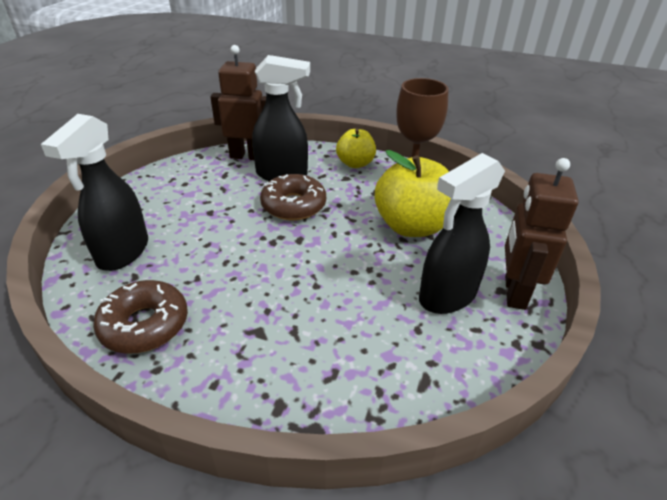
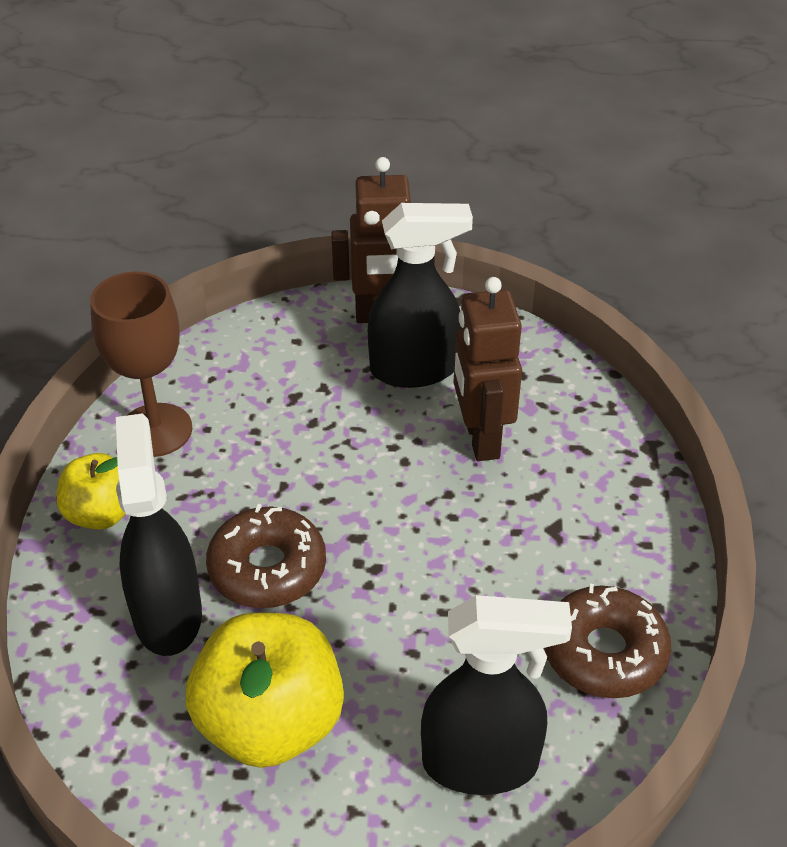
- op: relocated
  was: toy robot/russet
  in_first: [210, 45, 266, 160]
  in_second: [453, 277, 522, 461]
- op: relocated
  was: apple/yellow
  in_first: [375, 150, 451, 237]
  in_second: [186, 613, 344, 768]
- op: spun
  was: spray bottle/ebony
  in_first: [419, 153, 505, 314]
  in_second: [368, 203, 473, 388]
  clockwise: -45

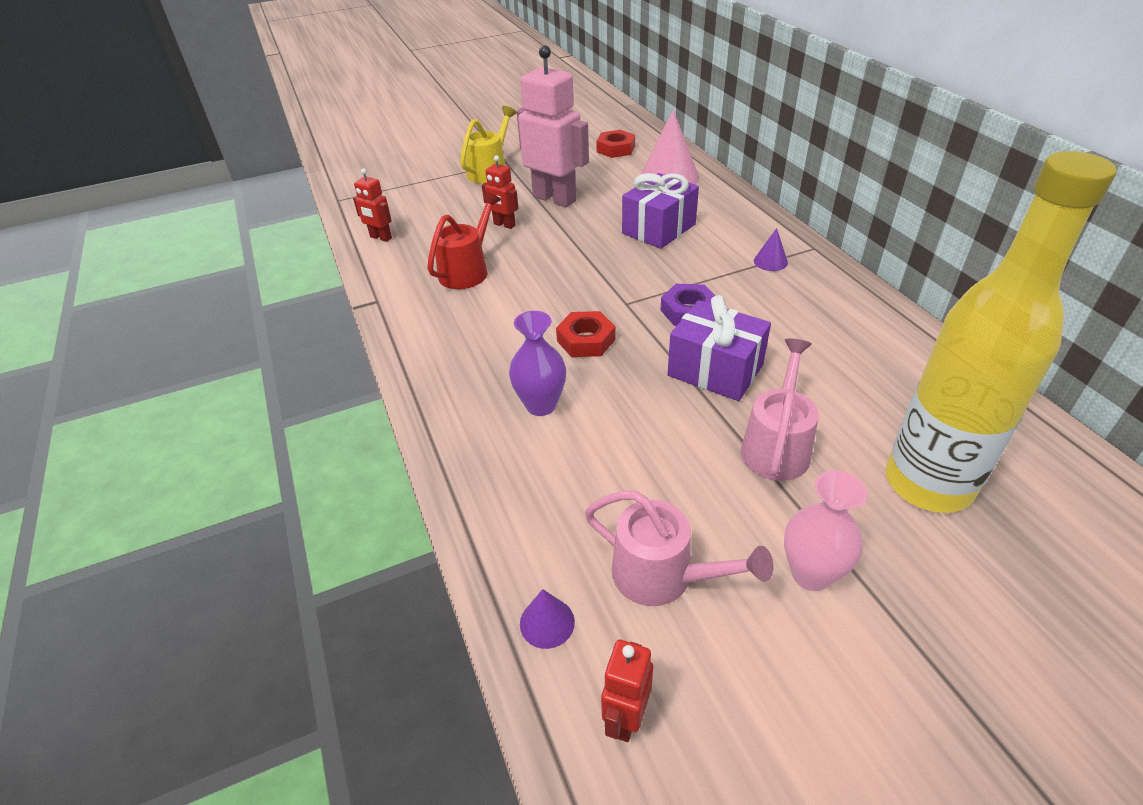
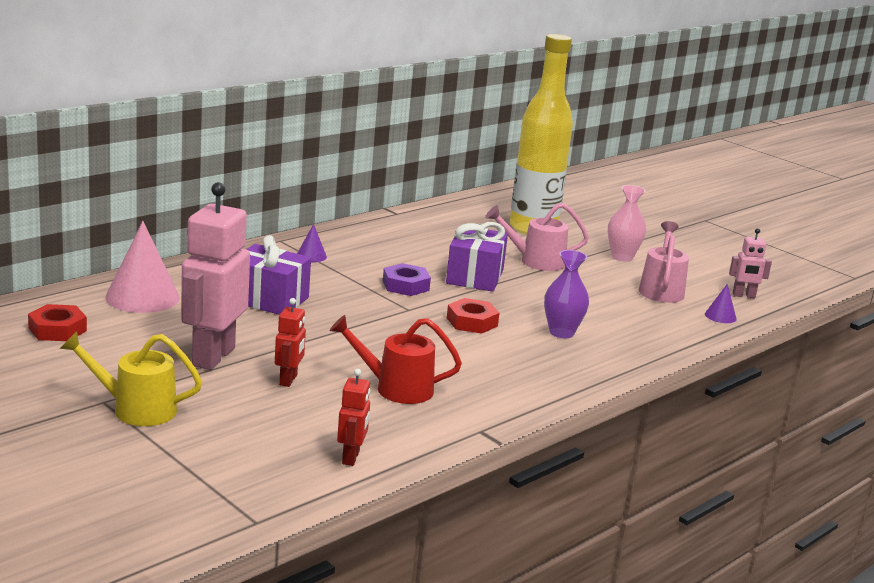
- op: colour
  was: toy robot/crimson
  now: toy robot/pink
  in_first: [601, 639, 653, 742]
  in_second: [729, 228, 772, 298]

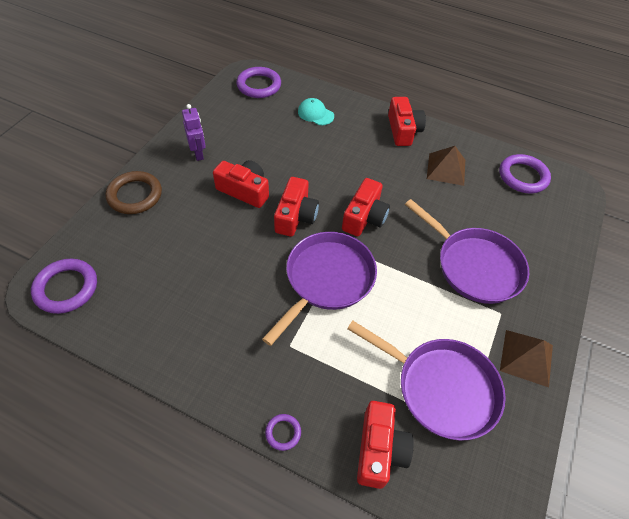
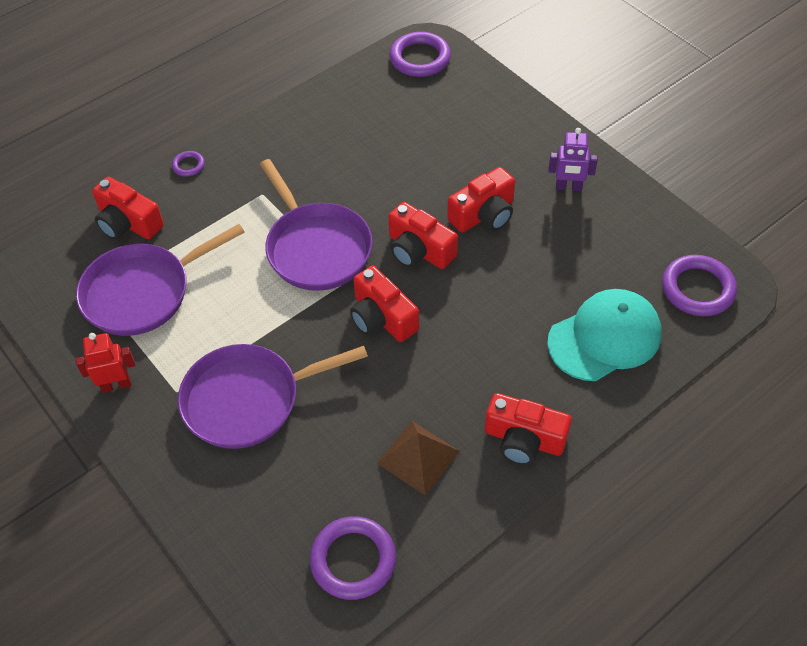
- op: missing
  was: torus/russet
  in_first: [105, 171, 162, 214]
- op: exchanged
  was: pyramid shape/russet
  now: toy robot/crimson
  in_first: [500, 330, 553, 387]
  in_second: [76, 333, 135, 393]
- op: size
  was: cap/aqua
  in_first: [298, 98, 334, 125]
  in_second: [547, 289, 662, 381]
  ratio: 1.91

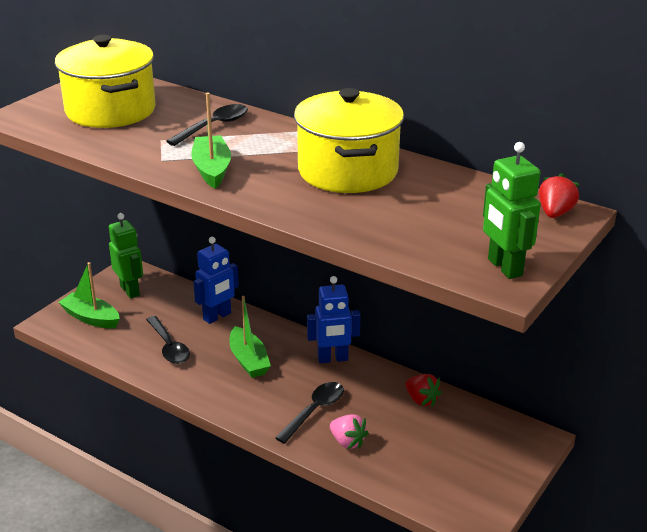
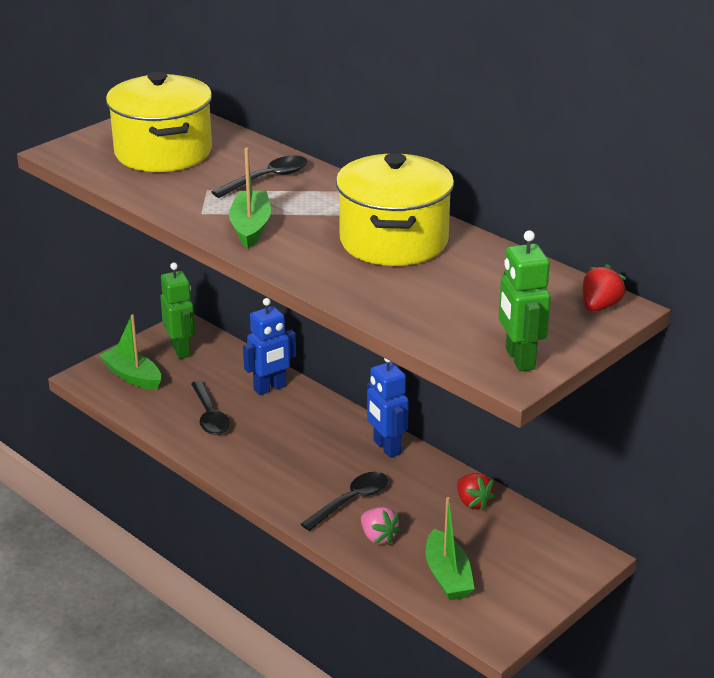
- op: relocated
  was: sailboat/leaf-green
  in_first: [229, 296, 271, 378]
  in_second: [426, 497, 475, 600]
- op: spun
  was: toy robot/blue
  in_first: [307, 276, 361, 363]
  in_second: [367, 358, 409, 458]
  clockwise: 60

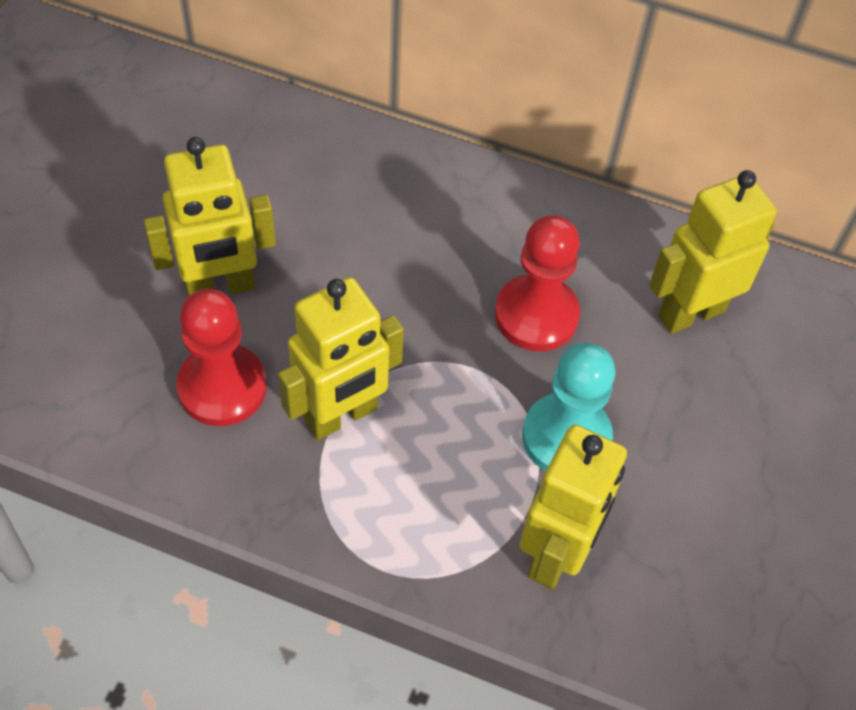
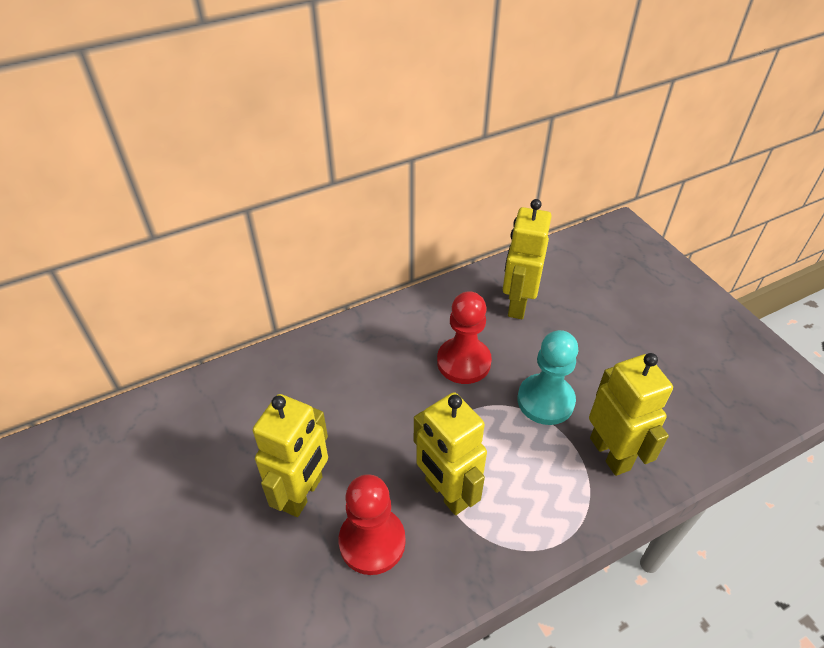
- op: spun
  was: toy robot/yellow
  in_first: [278, 277, 404, 440]
  in_second: [414, 392, 487, 515]
  clockwise: 135

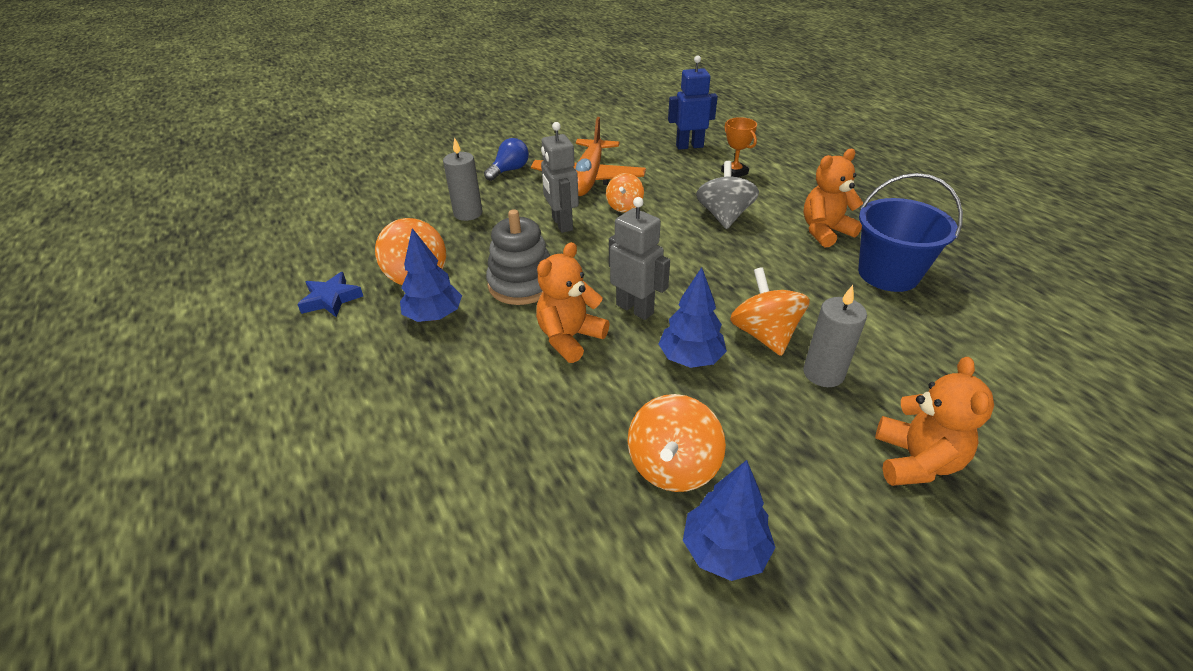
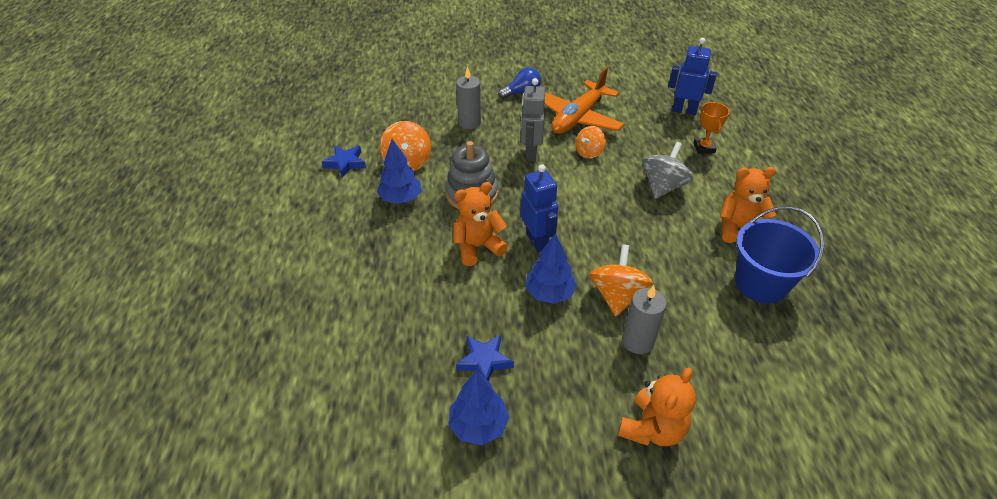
- op: exchanged
  was: spinning top/orange-coloured
  now: star shape/blue
  in_first: [627, 394, 726, 492]
  in_second: [456, 335, 514, 381]
- op: colour
  was: toy robot/ash-grey
  now: toy robot/blue
  in_first: [609, 197, 670, 320]
  in_second: [521, 164, 558, 252]

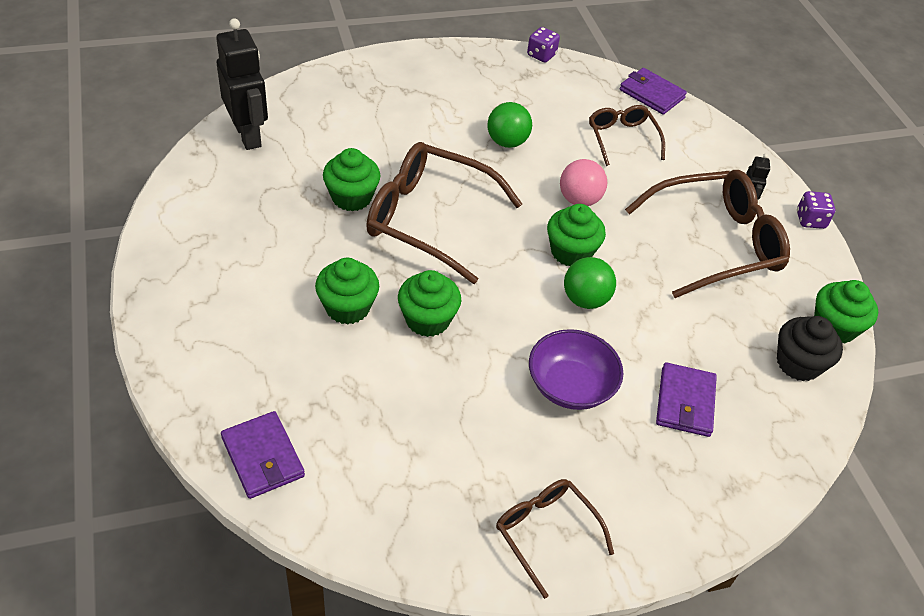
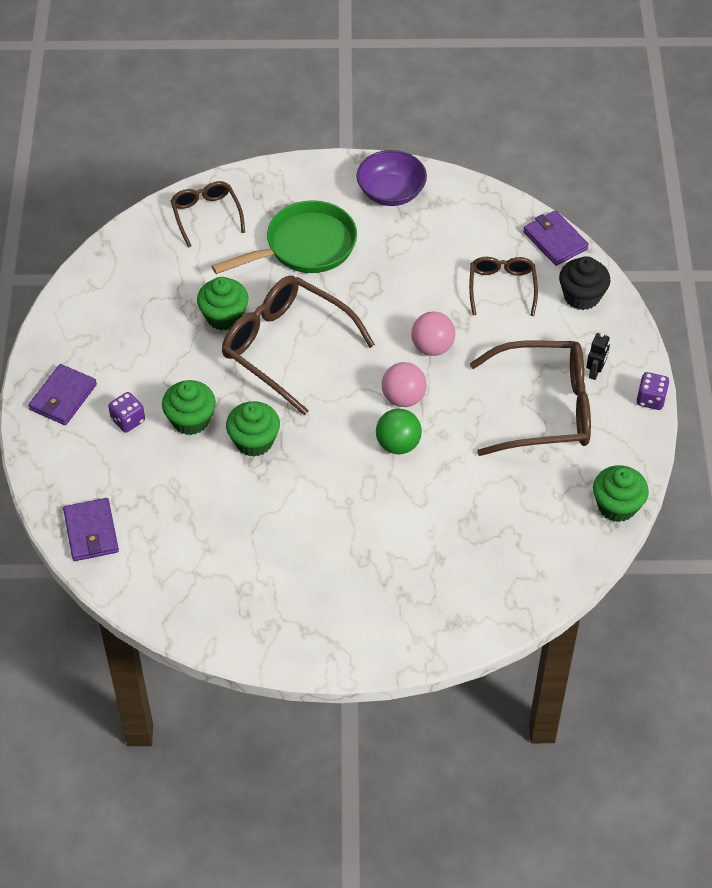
- op: missing
  was: toy robot/ebony
  in_first: [216, 18, 268, 150]
- op: missing
  was: play ball/leaf-green
  in_first: [487, 102, 532, 148]
- op: appeared
  now: pan/leaf-green
  in_second: [212, 200, 357, 274]
- op: relocated
  was: spectacles/russet
  in_first: [496, 479, 614, 599]
  in_second: [170, 181, 245, 248]
- op: relocated
  was: game die/royal purple
  in_first: [527, 27, 560, 62]
  in_second: [108, 392, 145, 433]
- op: relocated
  was: bowl/royal purple
  in_first: [529, 329, 623, 410]
  in_second: [357, 150, 427, 206]
- op: relocated
  was: wallet/royal purple
  in_first: [656, 362, 717, 437]
  in_second: [28, 364, 97, 425]
- op: relocated
  was: fairy cake/ebony
  in_first: [777, 316, 843, 381]
  in_second: [559, 256, 610, 310]
- op: exchanged
  was: fairy cake/leaf-green
  now: play ball/pink
  in_first: [547, 204, 606, 266]
  in_second: [382, 362, 427, 407]

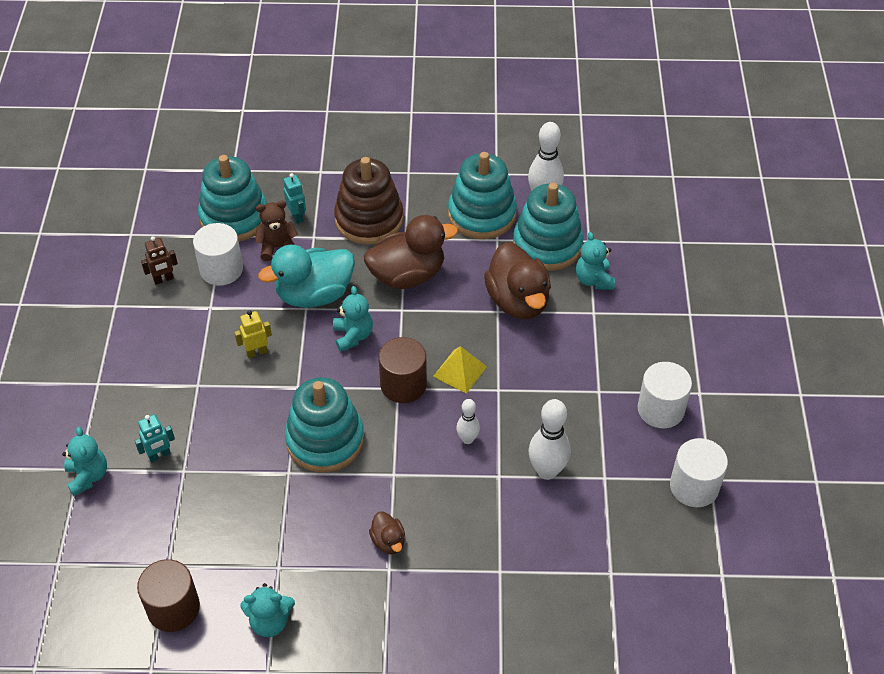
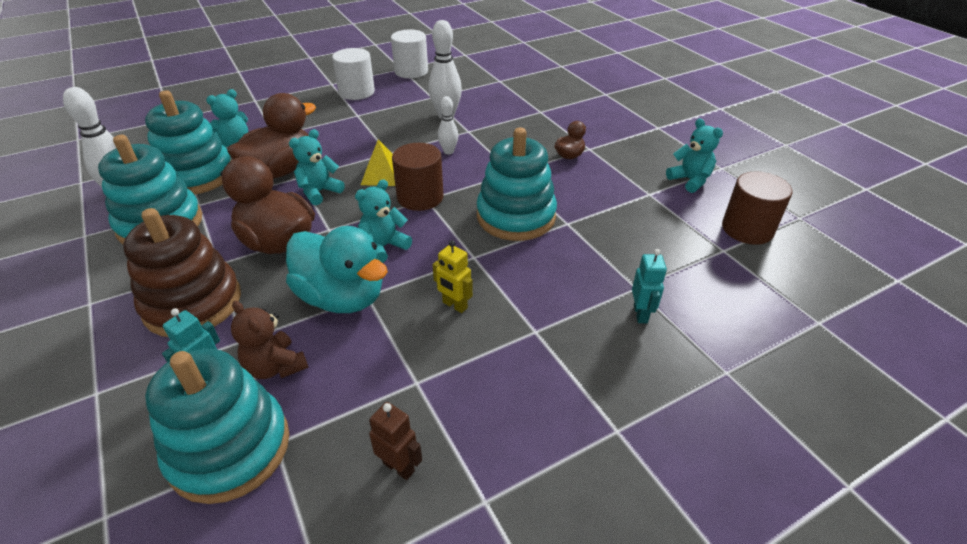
- op: missing
  was: cylinder shape/pure white
  in_first: [193, 223, 243, 286]
- op: relocated
  was: teddy/aqua
  in_first: [62, 426, 107, 496]
  in_second: [289, 129, 345, 205]
- op: spun
  was: toy robot/aqua
  in_first: [135, 414, 175, 462]
  in_second: [632, 249, 667, 323]
  clockwise: 60

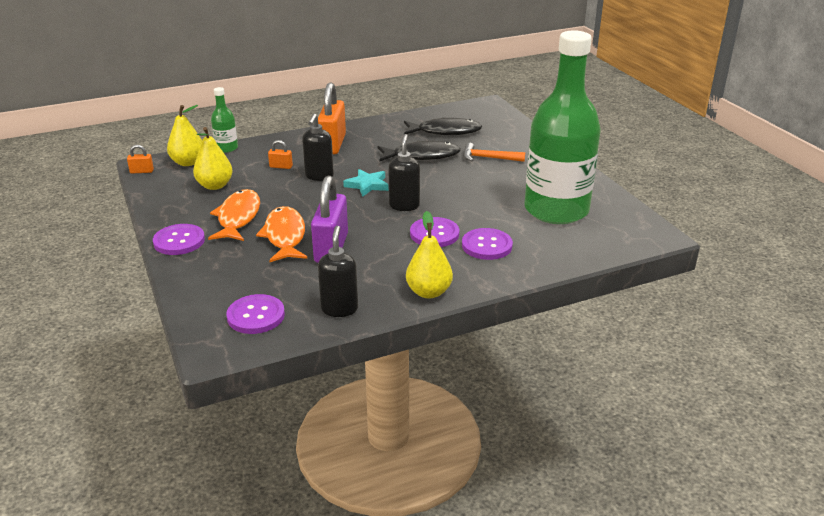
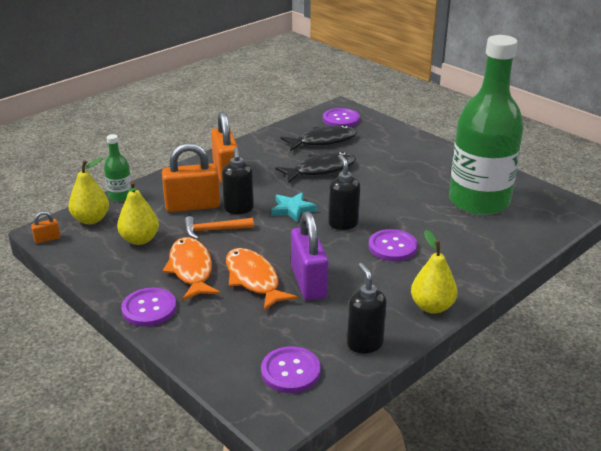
- op: relocated
  was: button/royal purple
  in_first: [462, 228, 513, 260]
  in_second: [323, 108, 360, 127]
- op: relocated
  was: carpenter's hammer/orange-coloured
  in_first: [463, 143, 525, 162]
  in_second: [184, 216, 254, 239]
- op: size
  was: small lock/orange-coloured
  in_first: [268, 140, 293, 169]
  in_second: [162, 143, 220, 212]
  ratio: 2.3

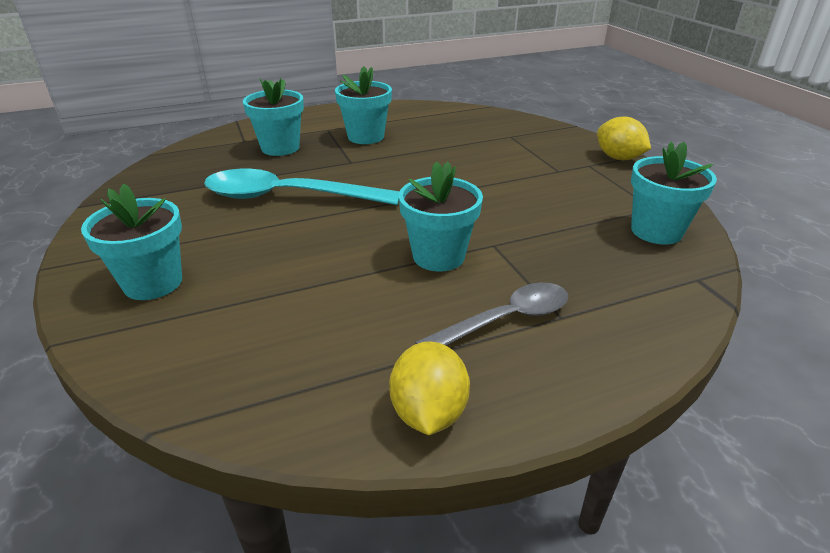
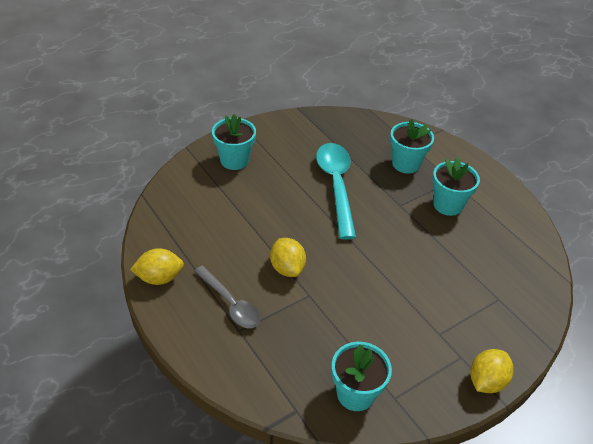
- op: exchanged
  was: potted plant/aqua
  now: toy lemon/yellow
  in_first: [399, 161, 483, 272]
  in_second: [270, 238, 306, 277]

